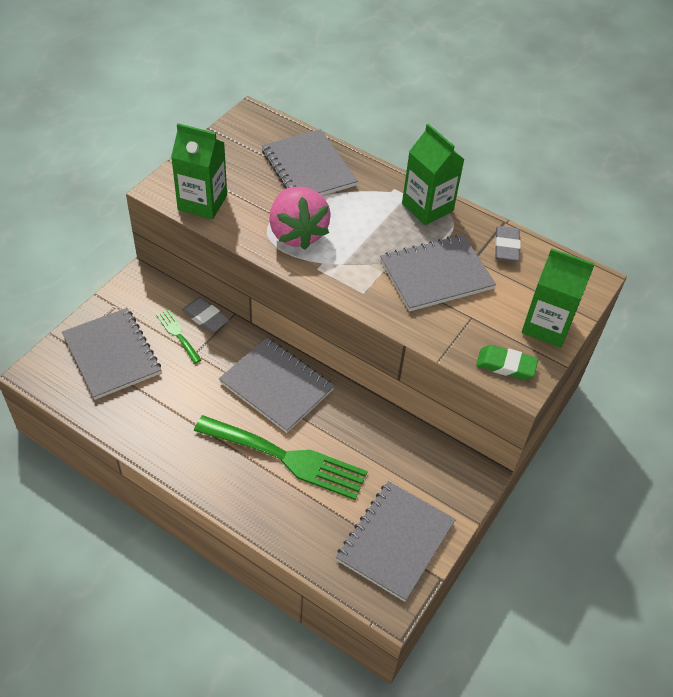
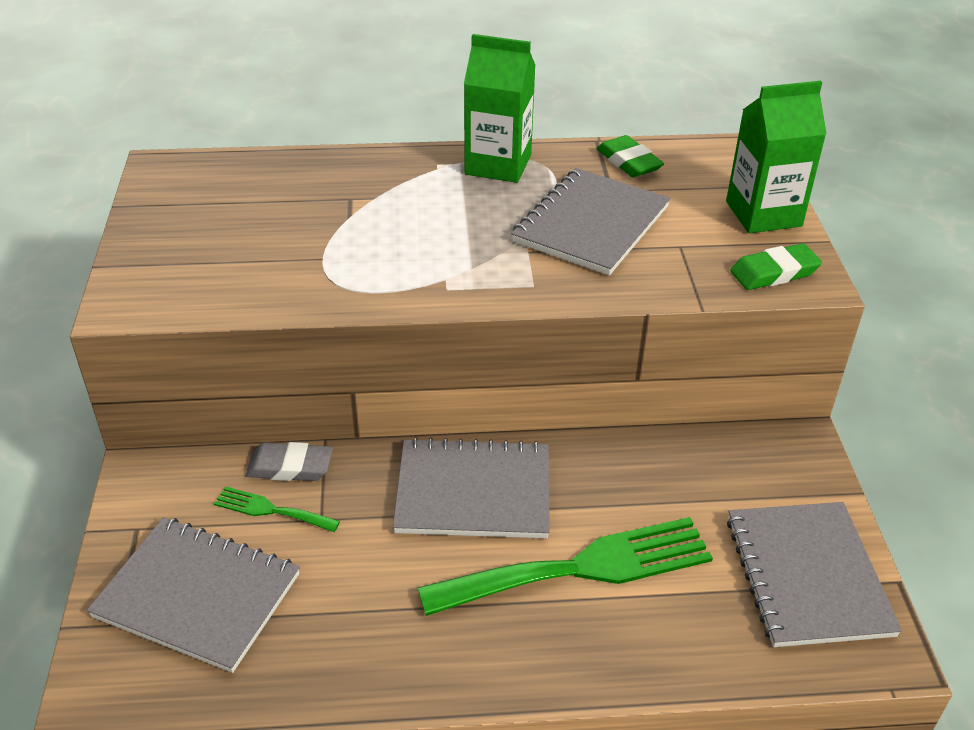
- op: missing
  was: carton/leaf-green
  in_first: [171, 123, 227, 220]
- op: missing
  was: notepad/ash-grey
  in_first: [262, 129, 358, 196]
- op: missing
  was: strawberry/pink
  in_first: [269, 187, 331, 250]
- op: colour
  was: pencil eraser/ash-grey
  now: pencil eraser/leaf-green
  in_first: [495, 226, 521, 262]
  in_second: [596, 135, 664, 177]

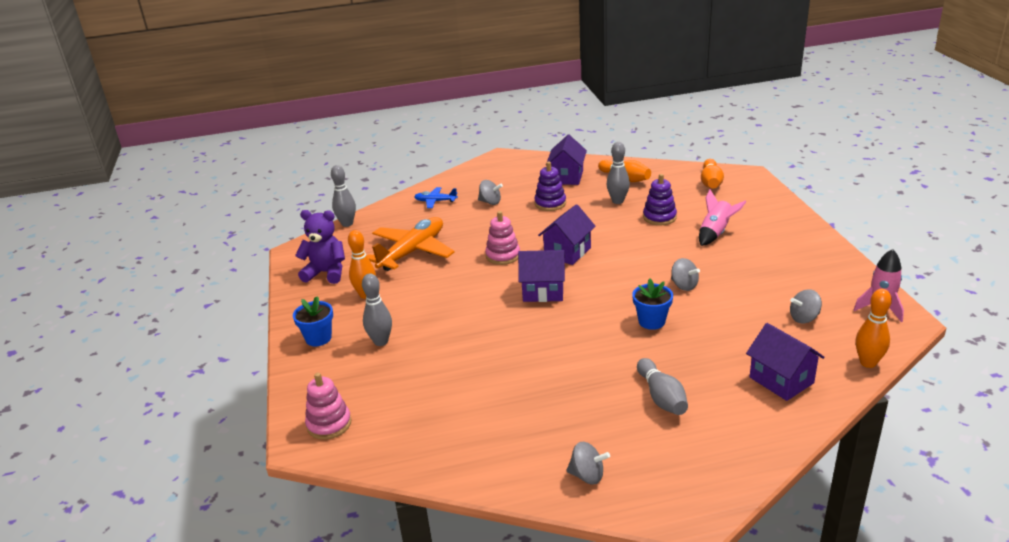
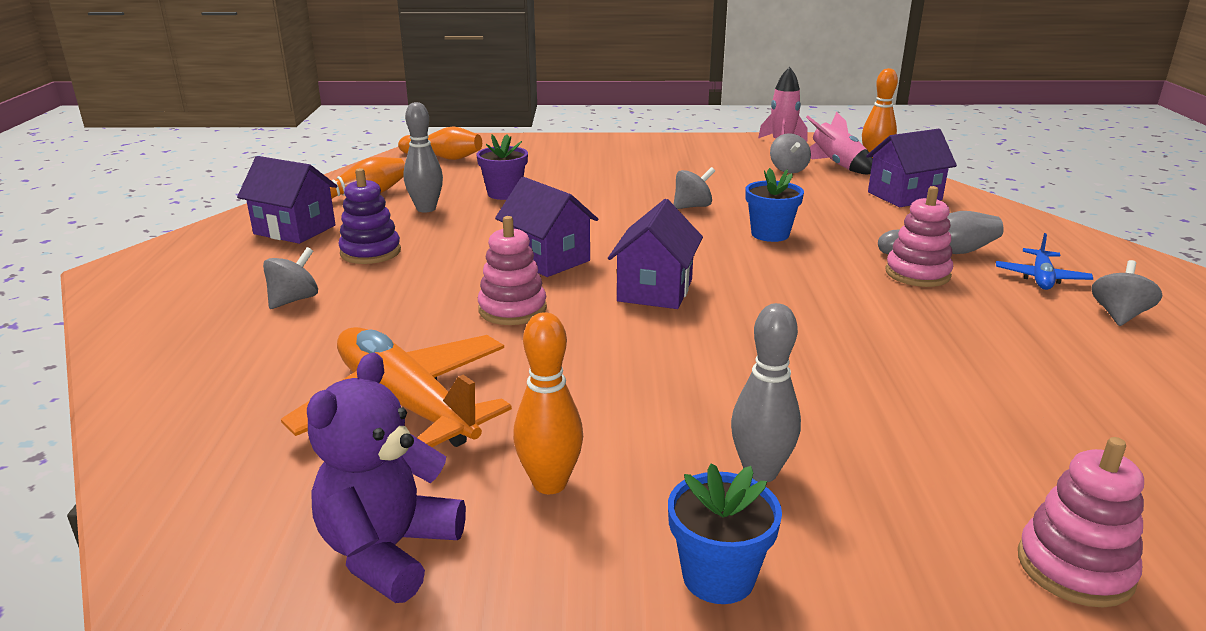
- op: missing
  was: tenpin/ash-grey
  in_first: [331, 165, 356, 227]
- op: appeared
  now: stacking toy/pink
  in_second: [885, 186, 953, 287]
- op: relocated
  was: toy plane/blue
  in_first: [414, 187, 458, 208]
  in_second: [996, 233, 1093, 290]
- op: relocated
  was: rocket/pink
  in_first: [699, 189, 747, 246]
  in_second: [806, 112, 873, 174]
- op: exchanged
  was: stacking toy/royal purple
  now: potted plant/royal purple
  in_first: [643, 174, 677, 225]
  in_second: [477, 134, 528, 200]

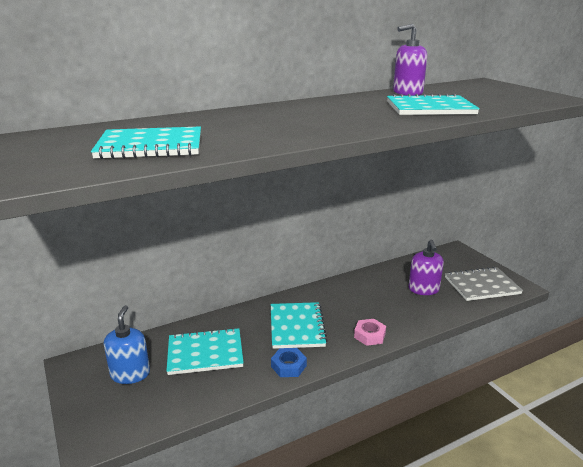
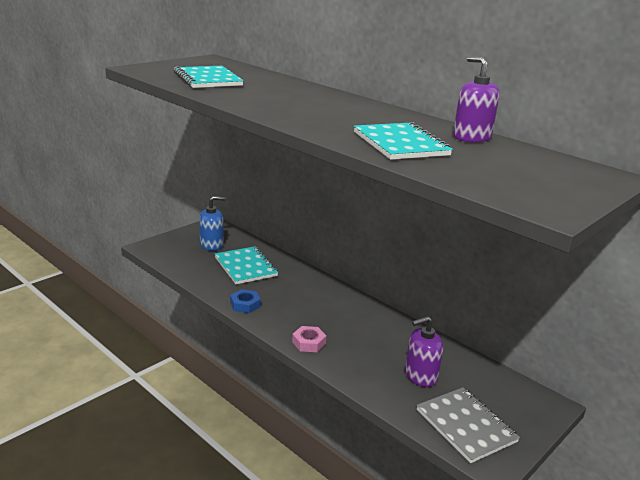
- op: missing
  was: notepad/aqua
  in_first: [271, 302, 328, 349]

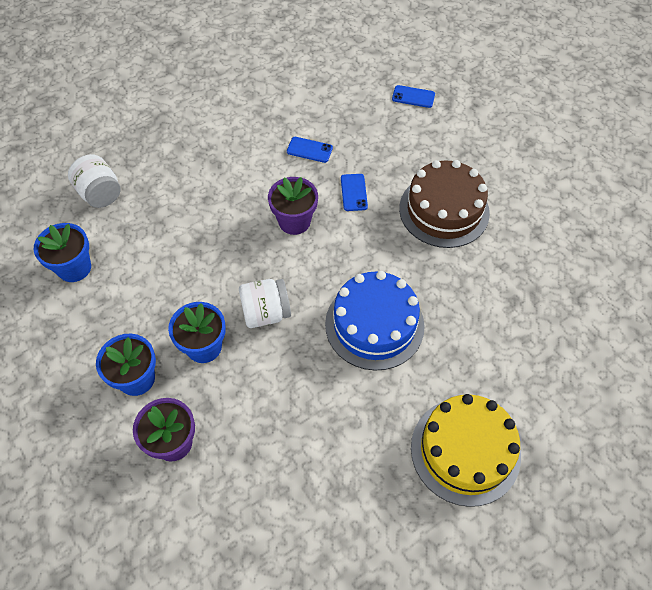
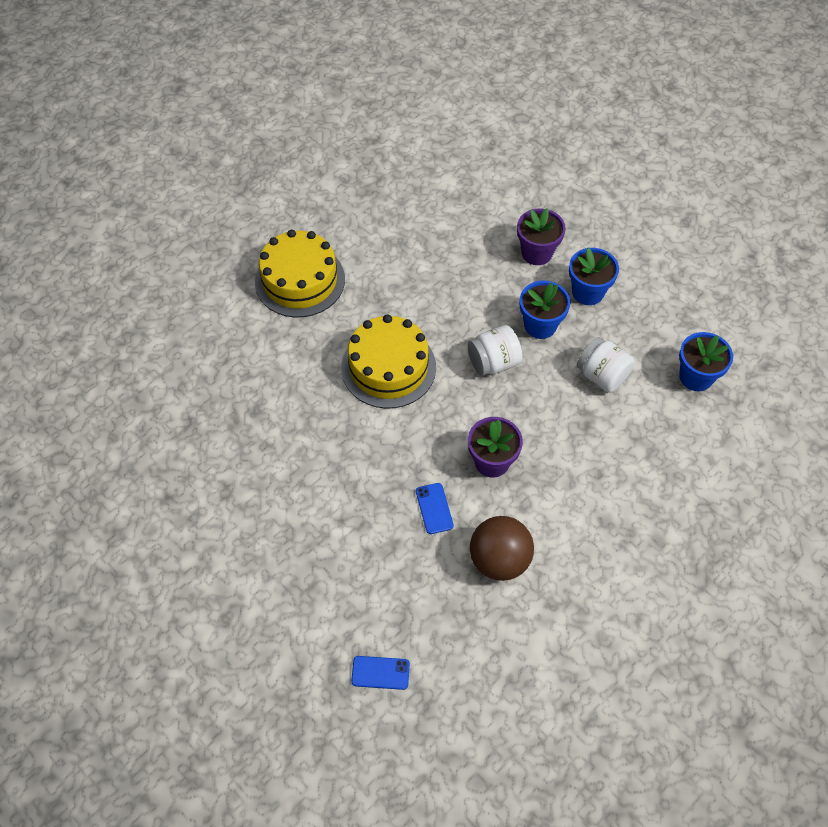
- op: missing
  was: cake/russet
  in_first: [399, 160, 490, 248]
- op: relocated
  was: preserve jar/pure white
  in_first: [68, 154, 121, 208]
  in_second: [577, 337, 635, 393]
- op: exchanged
  was: smartphone/blue
  now: play ball/russet
  in_first: [287, 137, 333, 163]
  in_second: [470, 516, 534, 581]
- op: colour
  was: cake/blue
  now: cake/yellow
  in_first: [325, 271, 425, 370]
  in_second: [341, 314, 436, 409]

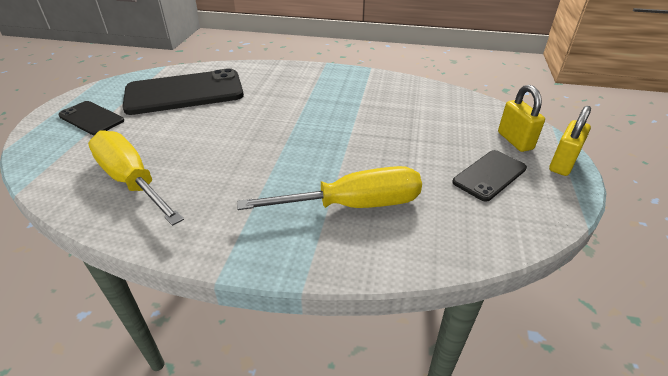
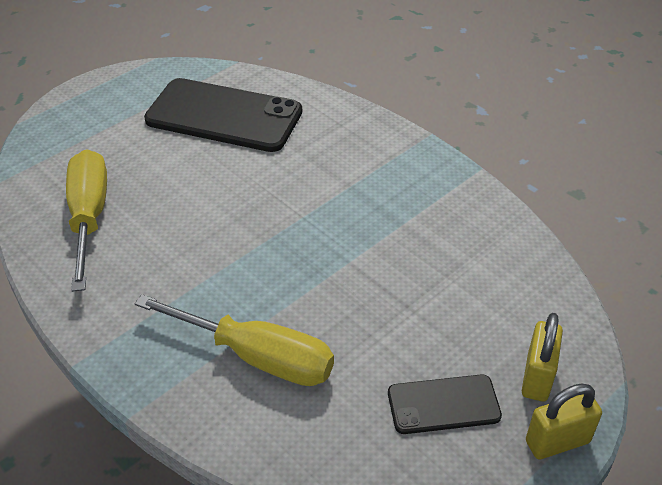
- op: missing
  was: smartphone/ebony
  in_first: [58, 101, 124, 135]

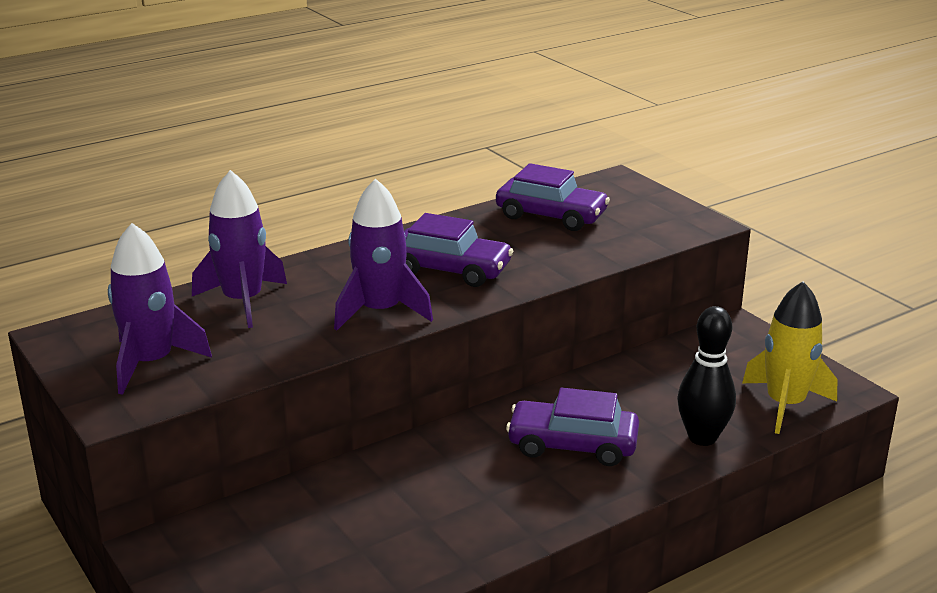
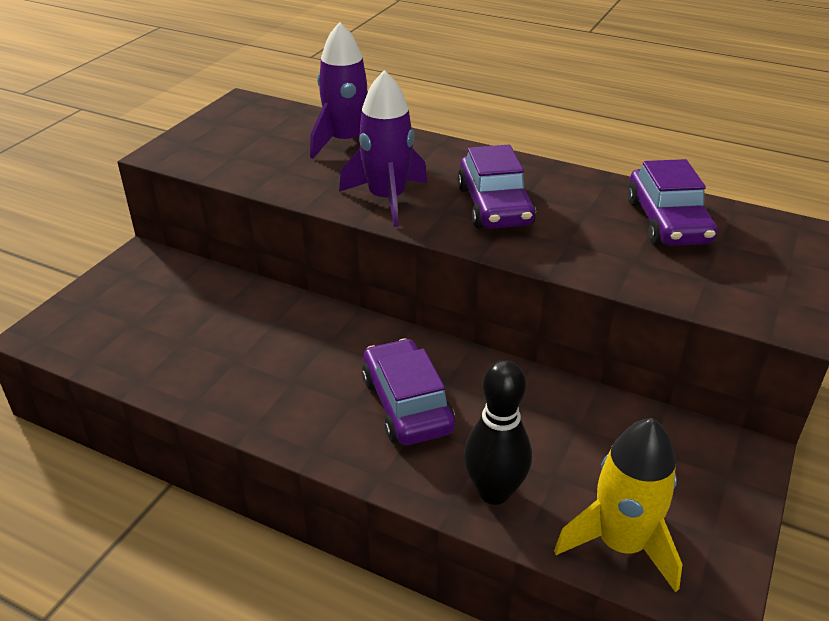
- op: missing
  was: rocket/royal purple
  in_first: [108, 223, 212, 395]

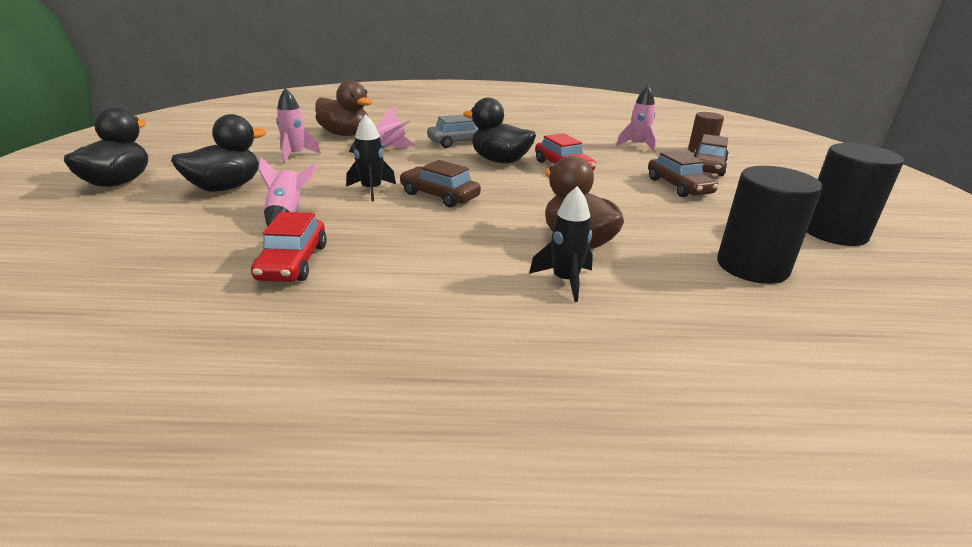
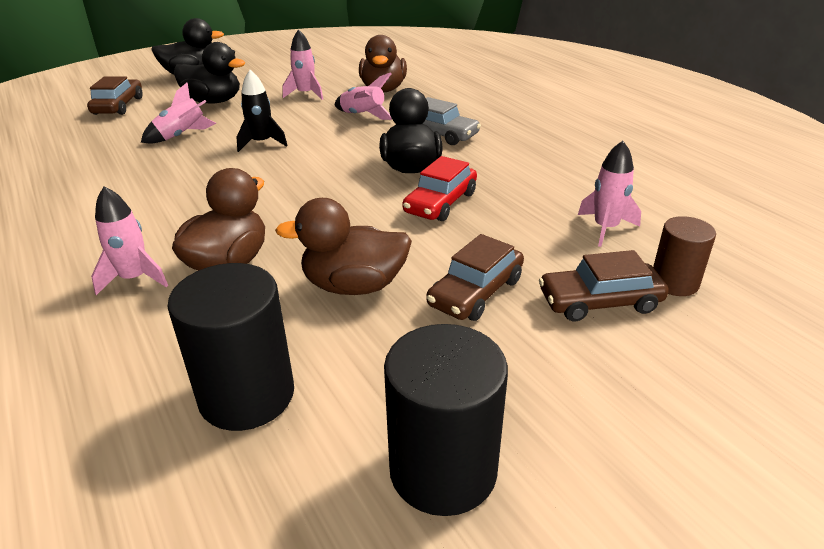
- op: missing
  was: toy car/crimson
  in_first: [251, 212, 327, 282]
- op: appeared
  now: duck/russet
  in_second: [275, 198, 412, 295]
- op: relocated
  was: toy car/russet
  in_first: [400, 160, 481, 208]
  in_second: [87, 77, 143, 115]
- op: colour
  was: rocket/ebony
  now: rocket/pink
  in_first: [529, 186, 593, 302]
  in_second: [91, 186, 168, 295]

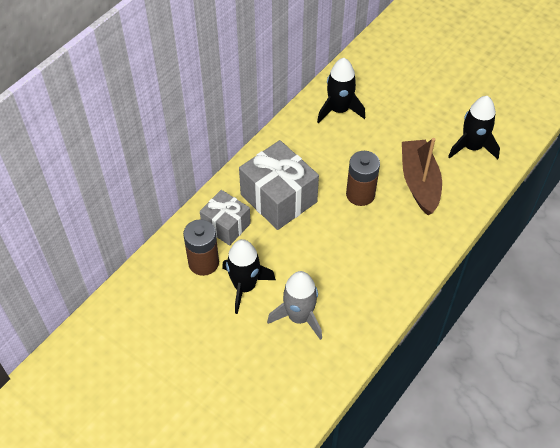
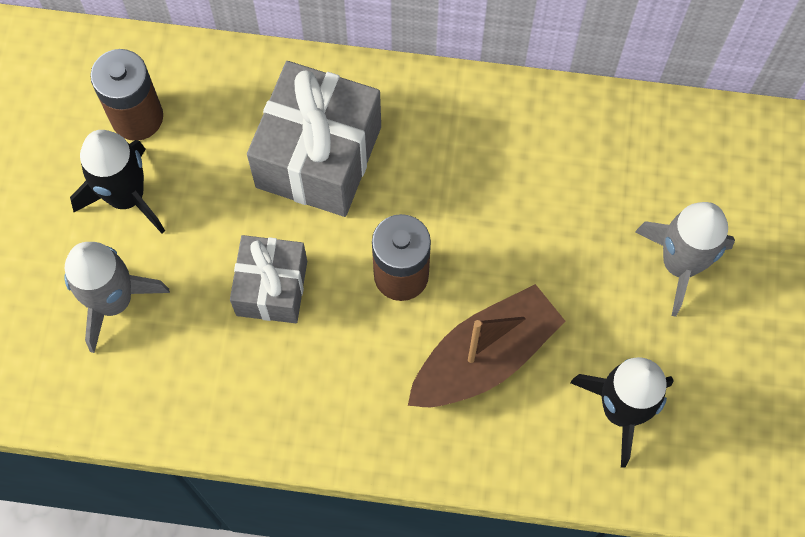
- op: missing
  was: rocket/ebony
  in_first: [317, 58, 365, 123]
- op: appeared
  now: rocket/ash-grey
  in_second: [635, 202, 735, 317]
- op: relocated
  was: present/ash-grey
  in_first: [200, 190, 251, 246]
  in_second: [230, 235, 307, 323]

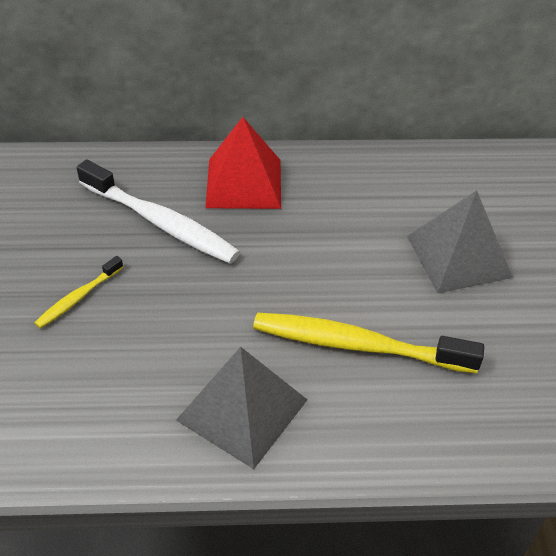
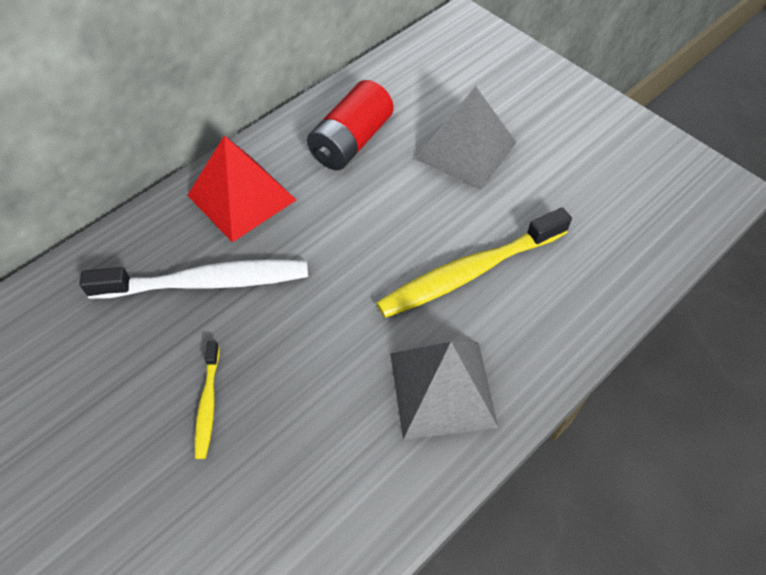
- op: appeared
  now: AA battery/crimson
  in_second: [307, 80, 394, 170]

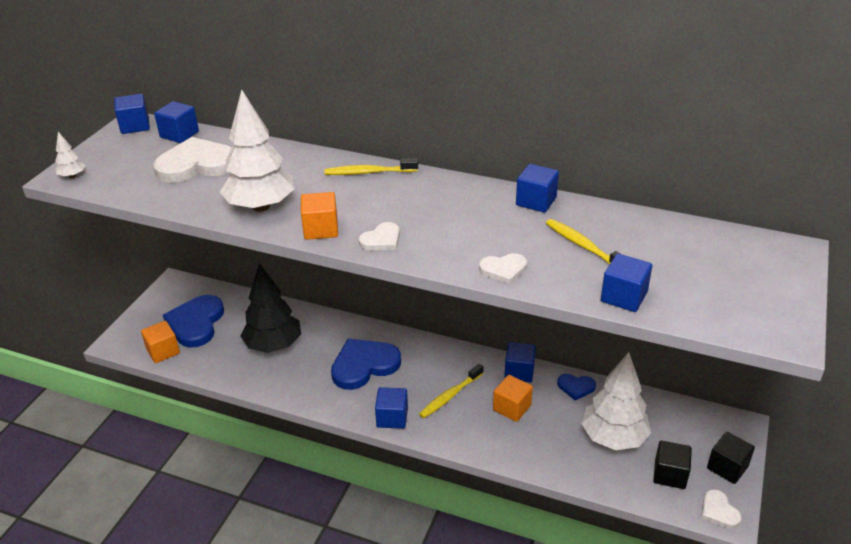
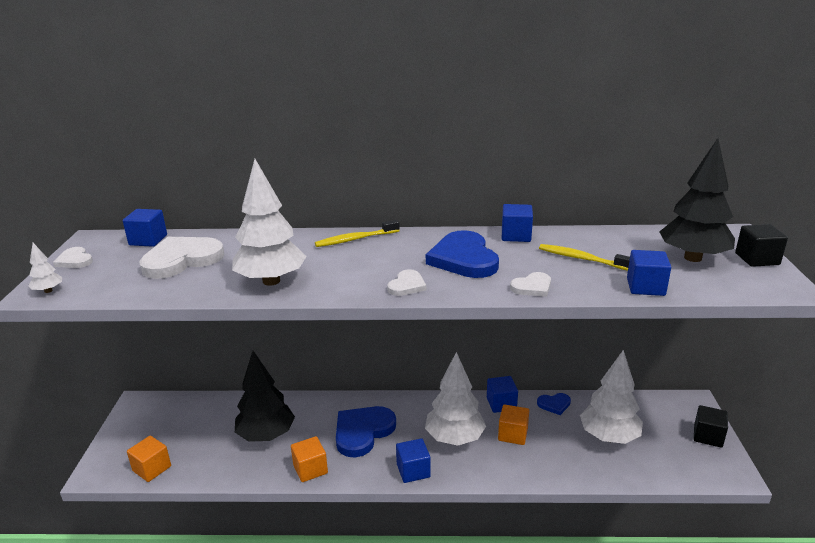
- op: missing
  was: block/blue
  in_first: [114, 94, 150, 134]
- op: appeared
  now: toy tree/ebony
  in_second: [659, 138, 735, 262]
- op: relocated
  was: heart shape/blue
  in_first: [163, 295, 224, 348]
  in_second: [426, 230, 499, 278]
- op: relocated
  was: block/orange-coloured
  in_first: [301, 192, 338, 240]
  in_second: [291, 436, 328, 482]
- op: relocated
  was: block/ebony
  in_first: [653, 441, 692, 489]
  in_second: [735, 224, 788, 267]
- op: relocated
  was: heart shape/pure white
  in_first: [701, 489, 742, 529]
  in_second: [53, 247, 93, 268]
- op: exchanged
  was: tooth brush/yellow
  now: toy tree/pure white
  in_first: [419, 364, 484, 418]
  in_second: [425, 352, 486, 446]

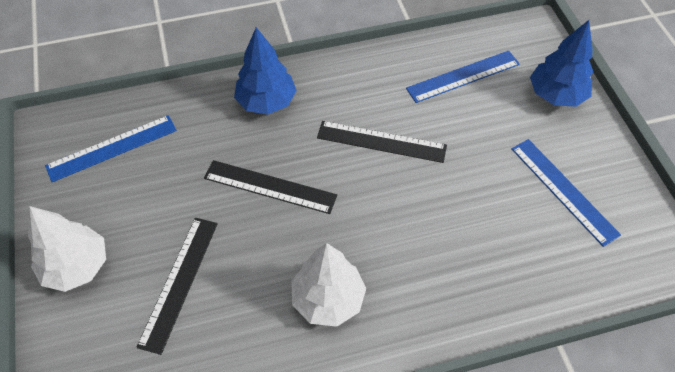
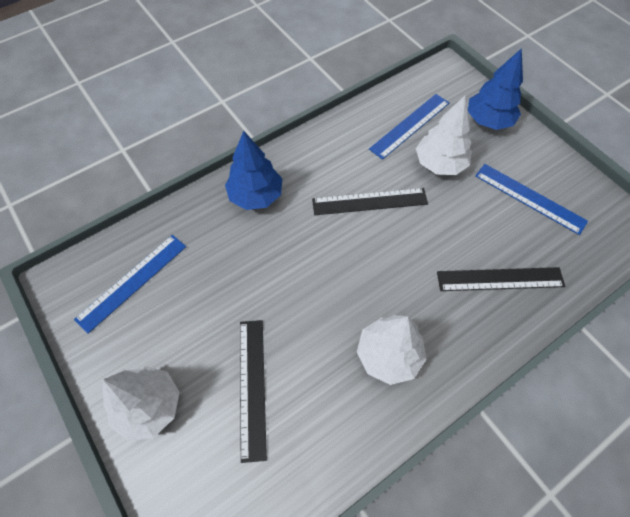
- op: appeared
  now: toy tree/pure white
  in_second: [416, 96, 471, 175]
- op: relocated
  was: ruler/ebony
  in_first: [204, 160, 337, 214]
  in_second: [437, 267, 565, 291]

